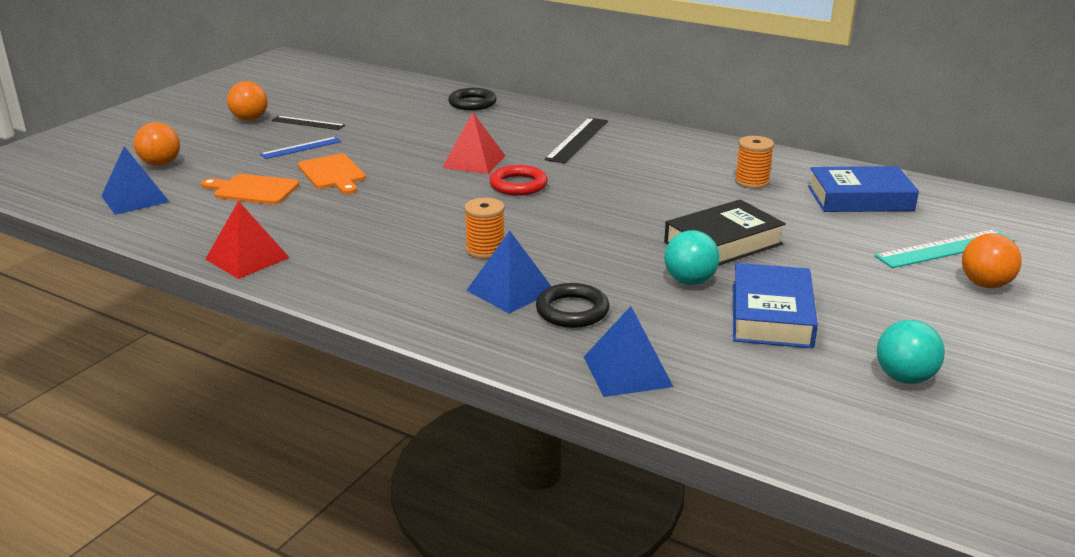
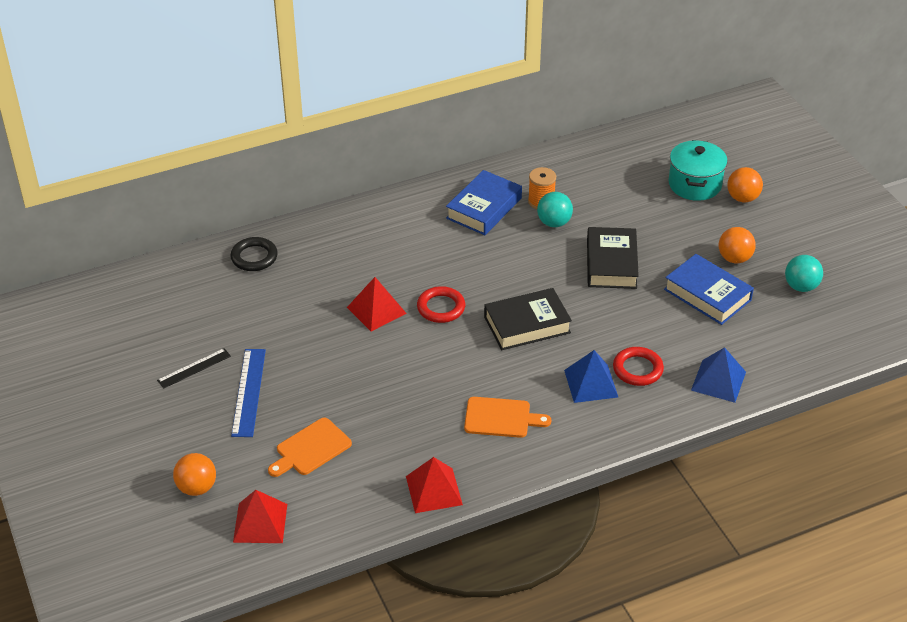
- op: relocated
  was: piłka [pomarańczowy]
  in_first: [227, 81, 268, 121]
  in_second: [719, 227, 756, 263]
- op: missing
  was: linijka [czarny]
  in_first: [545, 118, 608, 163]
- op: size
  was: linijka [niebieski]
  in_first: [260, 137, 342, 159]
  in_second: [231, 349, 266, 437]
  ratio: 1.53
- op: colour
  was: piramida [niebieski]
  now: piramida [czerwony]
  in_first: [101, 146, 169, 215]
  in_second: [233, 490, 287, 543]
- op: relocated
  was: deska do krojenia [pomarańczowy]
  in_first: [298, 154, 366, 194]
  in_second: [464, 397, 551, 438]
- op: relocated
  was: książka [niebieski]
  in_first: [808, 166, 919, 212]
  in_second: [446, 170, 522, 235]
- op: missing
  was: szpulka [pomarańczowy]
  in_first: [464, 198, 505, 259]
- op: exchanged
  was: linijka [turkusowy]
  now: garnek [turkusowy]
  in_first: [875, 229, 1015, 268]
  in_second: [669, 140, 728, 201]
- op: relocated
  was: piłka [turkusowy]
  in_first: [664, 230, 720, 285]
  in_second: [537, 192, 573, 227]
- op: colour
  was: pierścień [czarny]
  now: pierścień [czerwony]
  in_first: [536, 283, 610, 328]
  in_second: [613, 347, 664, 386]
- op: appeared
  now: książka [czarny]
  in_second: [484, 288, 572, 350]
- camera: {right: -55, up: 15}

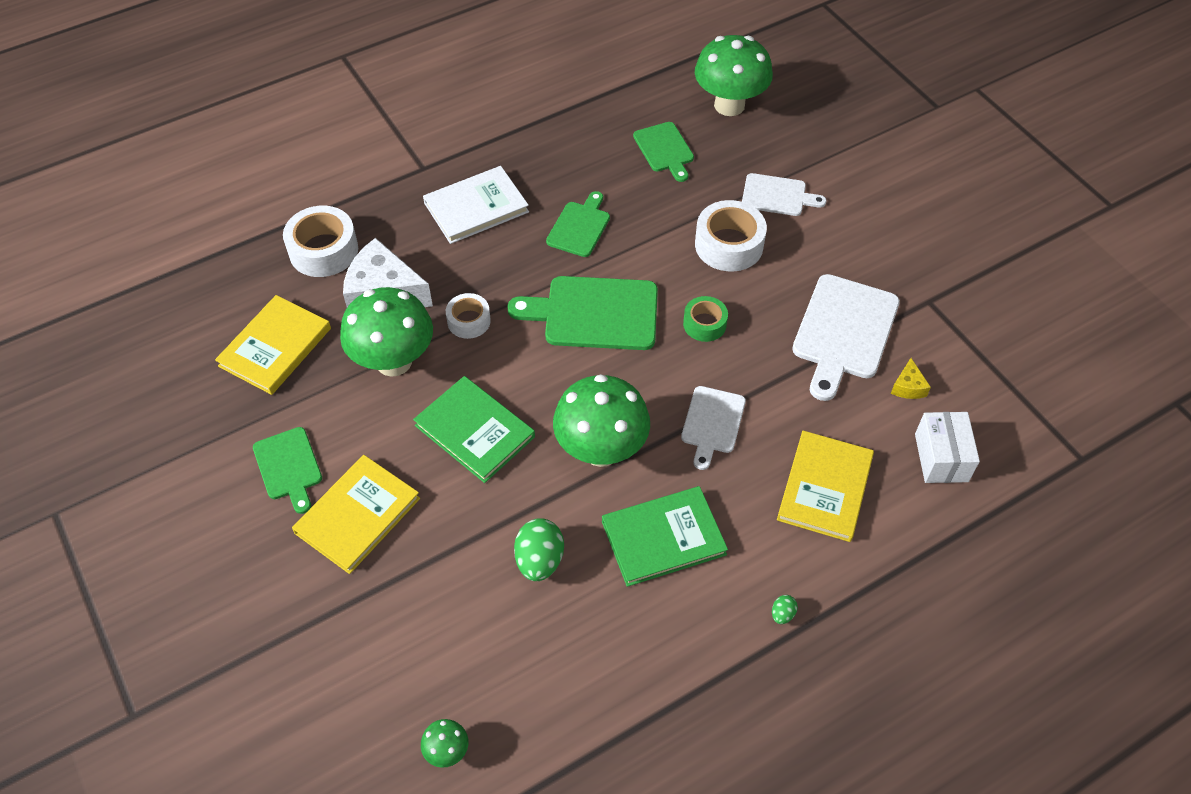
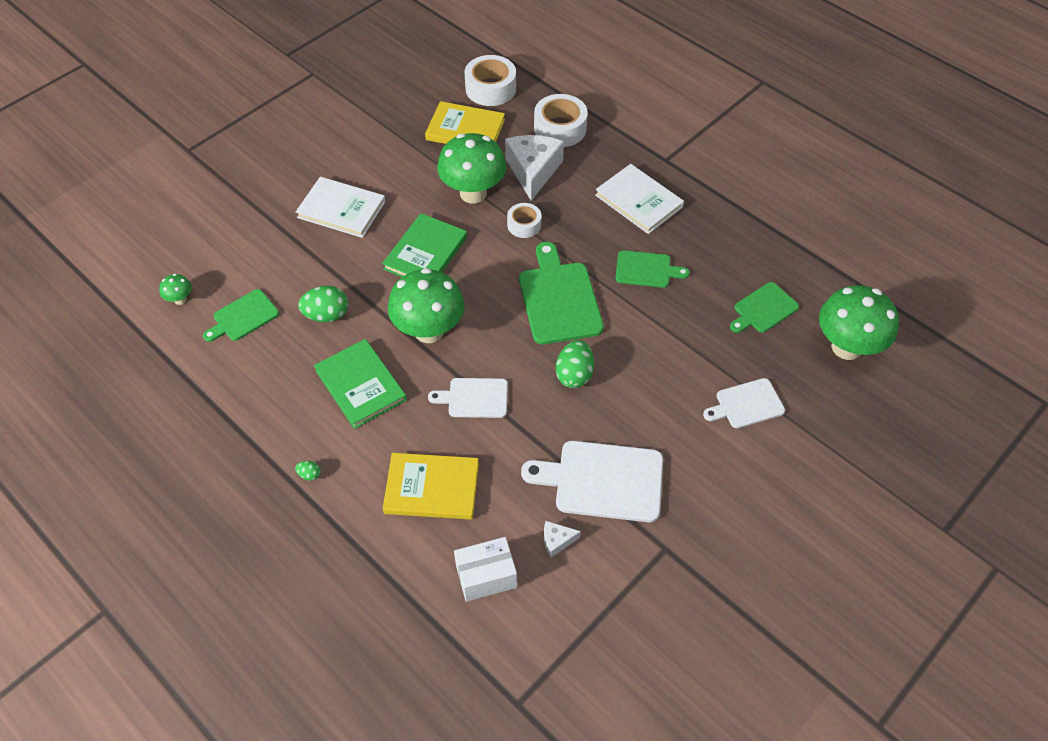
- op: spun
  was: deska do krojenia [biały]
  in_first: [742, 173, 827, 216]
  in_second: [703, 378, 785, 428]
  clockwise: 75
- op: relocated
  was: taśma klejąca [biały]
  in_first: [695, 200, 767, 272]
  in_second: [465, 55, 516, 106]
- op: exchanged
  was: taśma klejąca [zielony]
  now: jajko [zielony]
  in_first: [683, 296, 728, 342]
  in_second: [556, 340, 594, 388]
- op: colour
  was: ser [żółty]
  now: ser [biały]
  in_first: [891, 358, 931, 399]
  in_second: [544, 521, 581, 558]
- op: relocated
  was: deska do krojenia [zielony]
  in_first: [253, 427, 322, 514]
  in_second: [203, 289, 279, 342]
- op: colour
  was: książka [żółty]
  now: książka [biały]
  in_first: [292, 455, 420, 574]
  in_second: [296, 177, 386, 238]
- camera: {right: 75, up: 0}

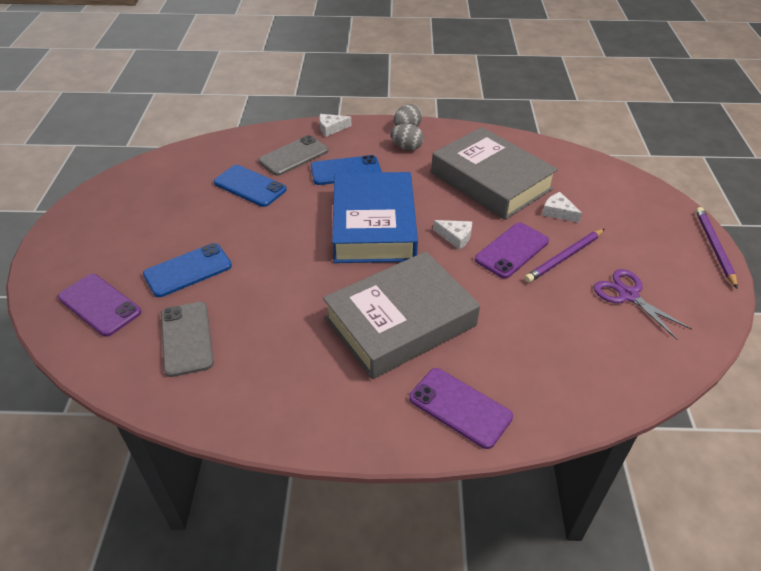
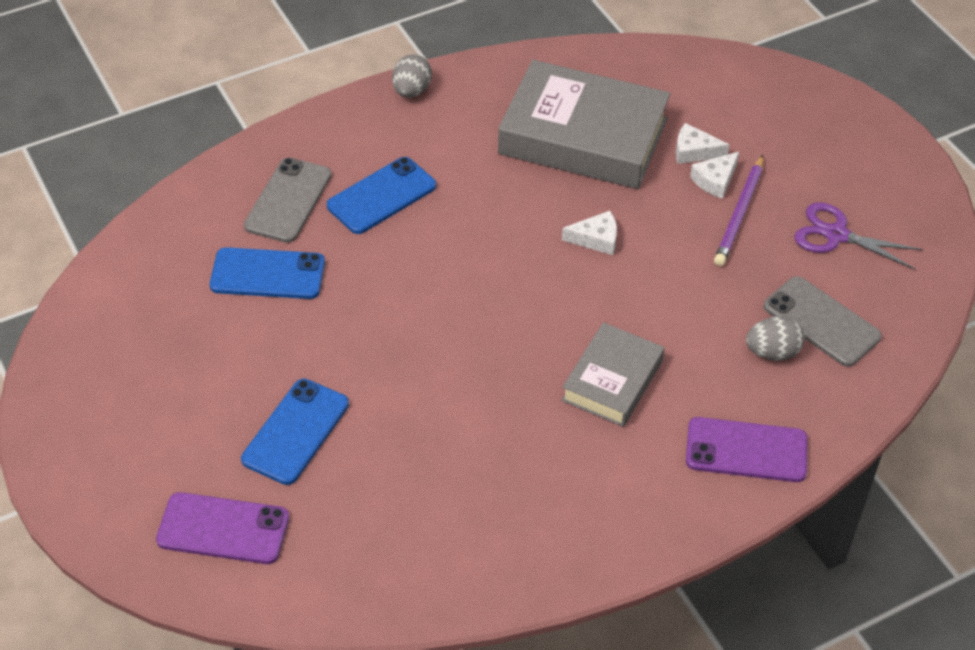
- op: relocated
  was: ser [biały]
  in_first: [319, 114, 351, 137]
  in_second: [690, 152, 739, 199]
- op: relocated
  was: jajko [szary]
  in_first: [390, 124, 424, 150]
  in_second: [746, 316, 805, 361]
- op: missing
  was: książka [niebieski]
  in_first: [332, 172, 418, 263]
- op: missing
  was: ołówek [fioletowy]
  in_first: [696, 207, 738, 289]
- op: missing
  was: telefon [fioletowy]
  in_first: [475, 222, 549, 278]
- op: size
  was: książka [szary]
  in_first: [323, 251, 480, 379]
  in_second: [562, 322, 665, 427]
  ratio: 0.57
- op: relocated
  was: telefon [szary]
  in_first: [161, 302, 214, 377]
  in_second: [763, 276, 882, 367]
- camera: {right: -30, up: 5}

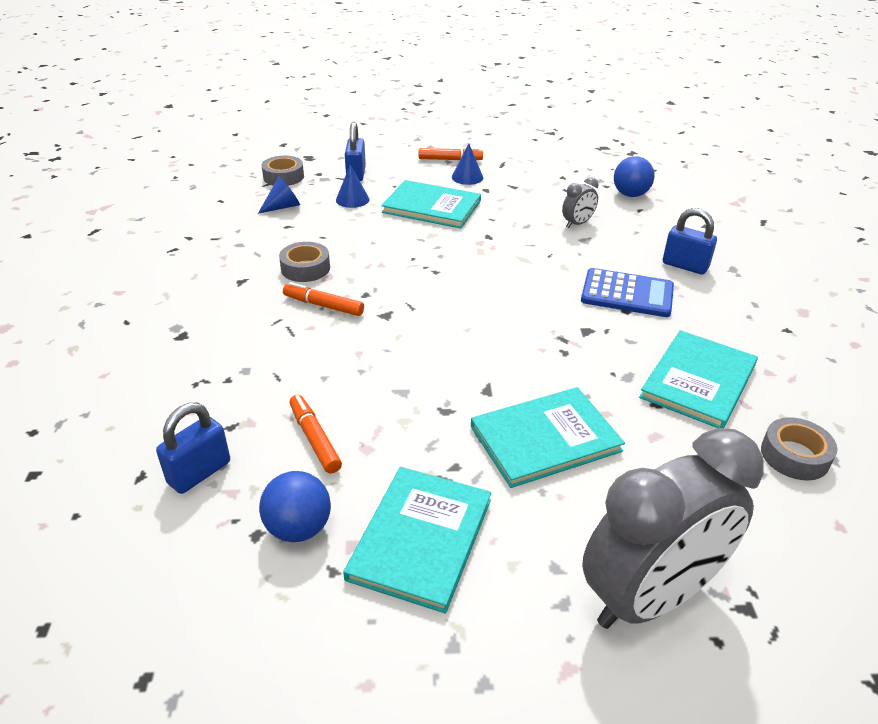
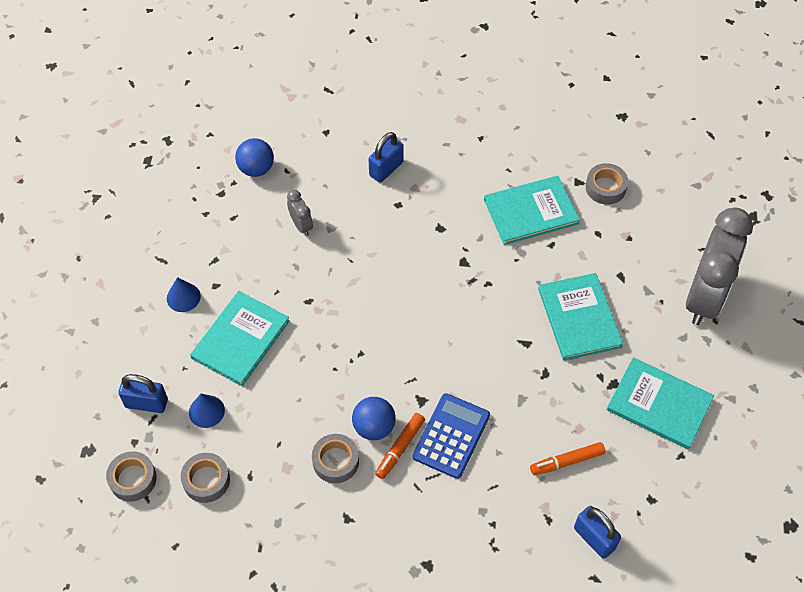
- op: missing
  was: flamaster [pomarańczowy]
  in_first: [419, 148, 483, 160]
- op: exchanged
  was: stożek [niebieski]
  now: taśma klejąca [szary]
  in_first: [258, 176, 300, 214]
  in_second: [181, 453, 230, 503]
- op: relocated
  was: kalkulator [niebieski]
  in_first: [581, 268, 674, 317]
  in_second: [413, 393, 490, 479]
- op: spun
  was: książka [turkusowy]
  in_first: [639, 330, 758, 428]
  in_second: [484, 176, 580, 245]
  clockwise: -60
- op: spun
  was: budzik [szary]
  in_first: [582, 428, 764, 629]
  in_second: [686, 207, 753, 325]
  clockwise: 45
- op: relocated
  was: piłka [niebieski]
  in_first: [259, 471, 331, 542]
  in_second: [352, 397, 395, 440]
- camera: {right: -80, up: 20}

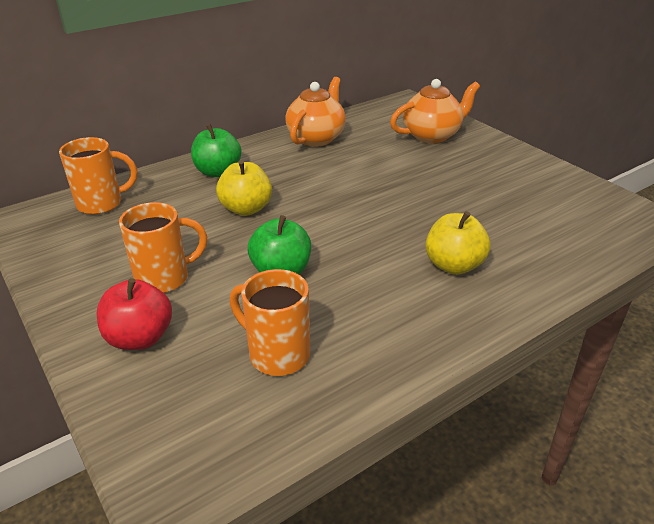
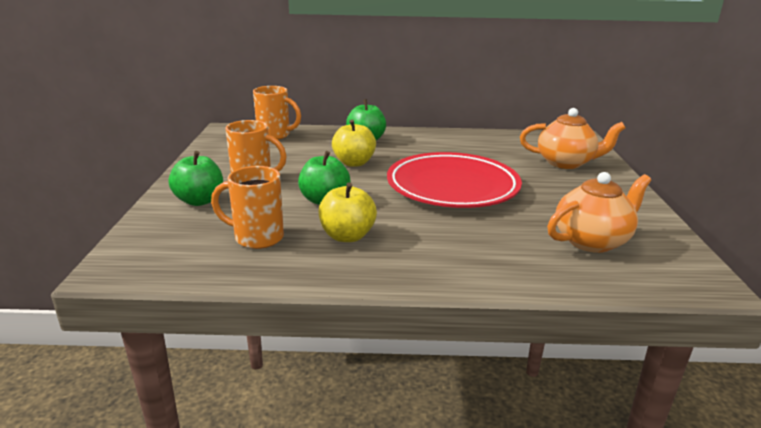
- op: relocated
  was: imbryk [pomarańczowy]
  in_first: [285, 77, 346, 146]
  in_second: [547, 172, 651, 253]
- op: relocated
  was: jabłko [żółty]
  in_first: [426, 211, 491, 275]
  in_second: [319, 183, 377, 242]
- op: spun
  was: kubek [pomarańczowy]
  in_first: [230, 269, 310, 376]
  in_second: [211, 166, 284, 249]
  clockwise: -60
- op: colour
  was: jabłko [czerwony]
  now: jabłko [zielony]
  in_first: [97, 278, 172, 350]
  in_second: [168, 151, 223, 206]
- op: appeared
  now: talerz [czerwony]
  in_second: [387, 152, 522, 208]
- camera: {right: 35, up: -10}

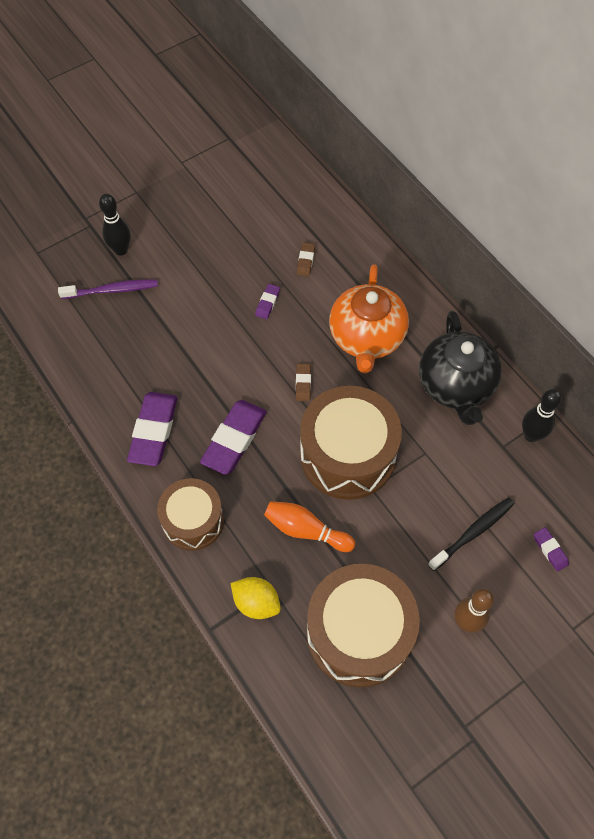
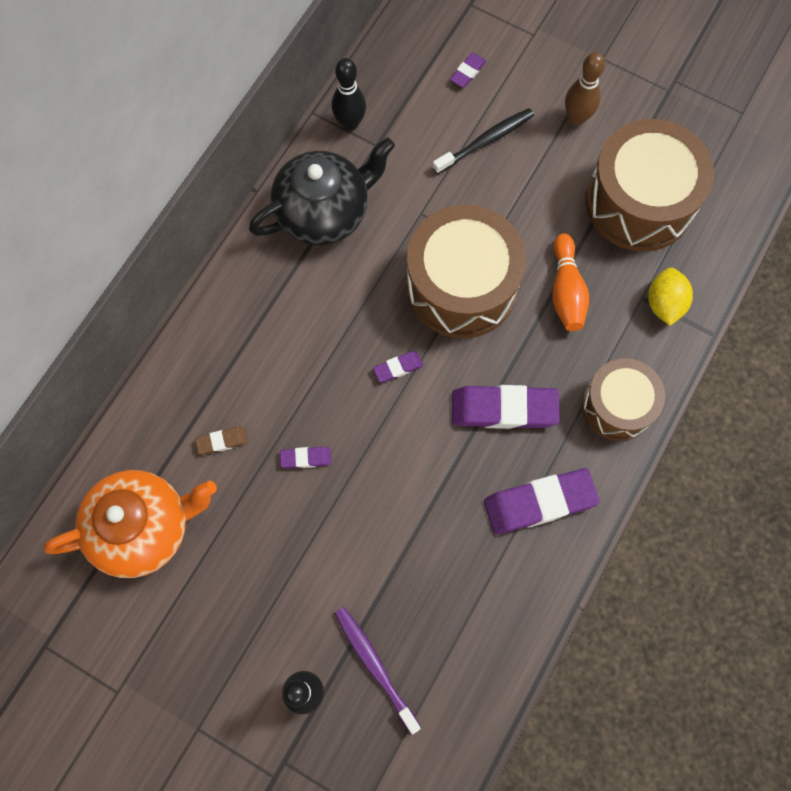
- op: relocated
  was: imbryk [pomarańczowy]
  in_first: [329, 264, 409, 373]
  in_second: [44, 470, 217, 578]
- op: colour
  was: gumka do mazania [brązowy]
  now: gumka do mazania [fioletowy]
  in_first: [296, 364, 311, 401]
  in_second: [373, 351, 423, 382]
- op: spun
  was: szczoteczka do zębów [czarny]
  in_first: [428, 497, 514, 571]
  in_second: [433, 108, 534, 174]
  clockwise: 120
- camera: {right: -115, up: 10}

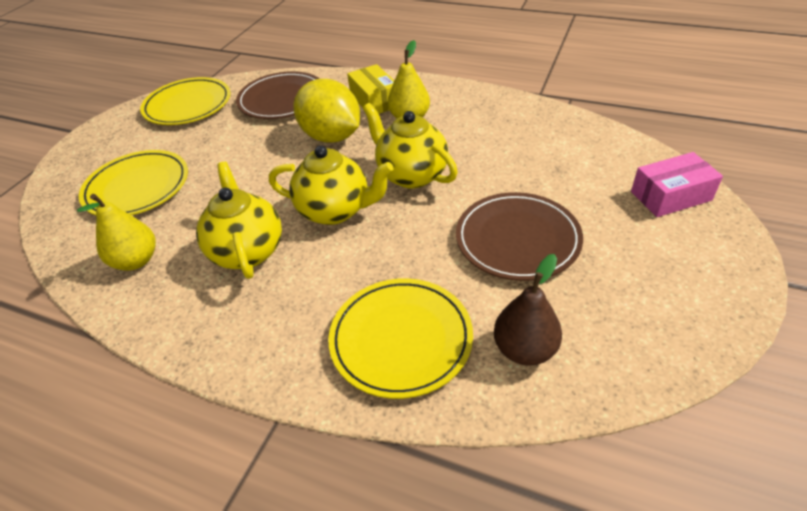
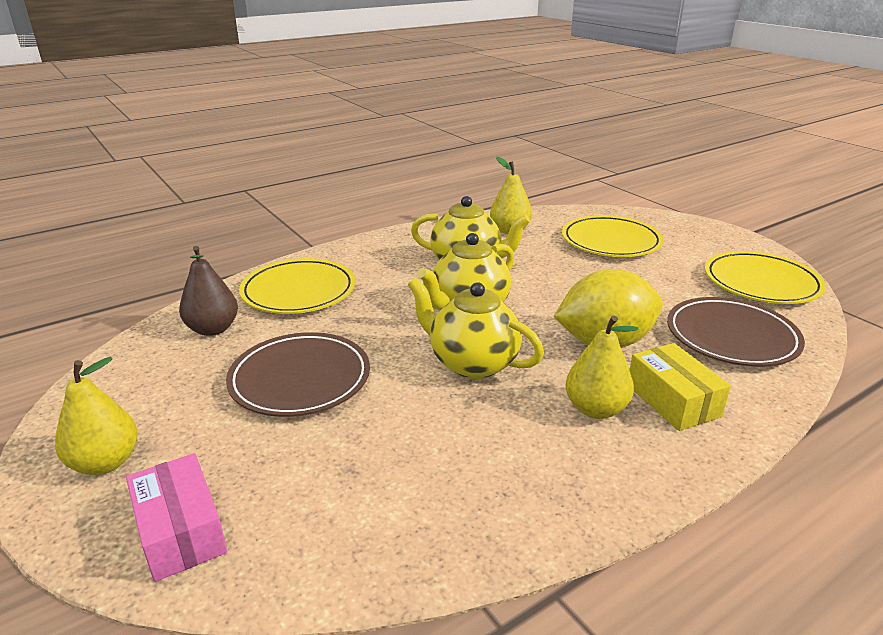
- op: spun
  was: pudełko [żółty]
  in_first: [347, 64, 394, 114]
  in_second: [629, 343, 731, 431]
  clockwise: 60
- op: spun
  was: imbryk [żółty]
  in_first: [363, 103, 458, 189]
  in_second: [408, 278, 544, 379]
  clockwise: -135
- op: spun
  was: pudełko [różowy]
  in_first: [631, 152, 723, 217]
  in_second: [126, 453, 227, 582]
  clockwise: -45
- op: appeared
  now: gruszka [żółty]
  in_second: [55, 357, 138, 475]
- camera: {right: 120, up: -15}

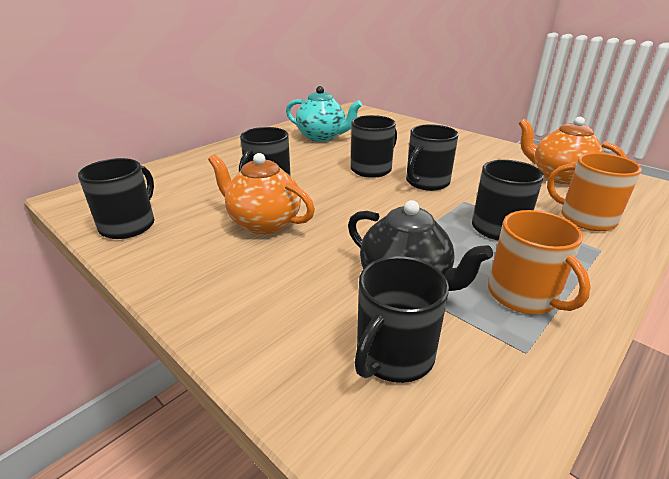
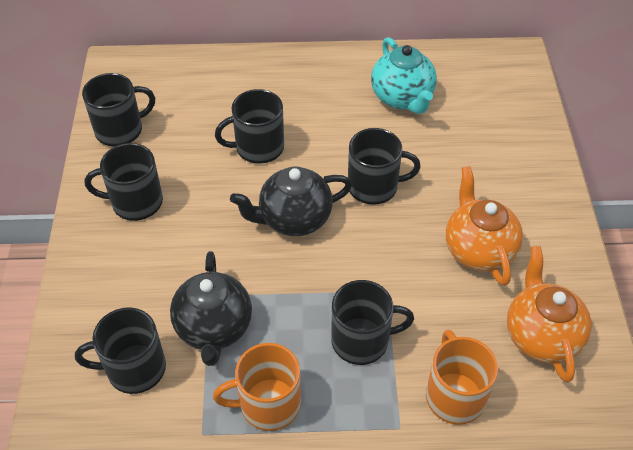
- op: relocated
  was: kubek [czarny]
  in_first: [406, 124, 458, 191]
  in_second: [85, 143, 163, 221]
- op: relocated
  was: imbryk [pomarańczowy]
  in_first: [208, 153, 315, 234]
  in_second: [446, 166, 523, 286]
- op: spun
  was: kubek [pomarańczowy]
  in_first: [488, 210, 591, 314]
  in_second: [213, 343, 301, 431]
  clockwise: 60
- op: appeared
  now: imbryk [czarny]
  in_second: [230, 166, 352, 236]
- camera: {right: 45, up: 20}

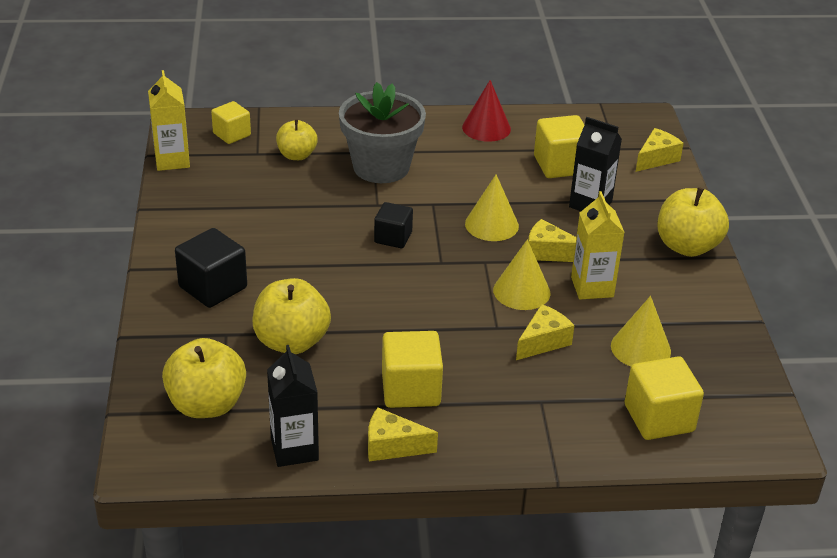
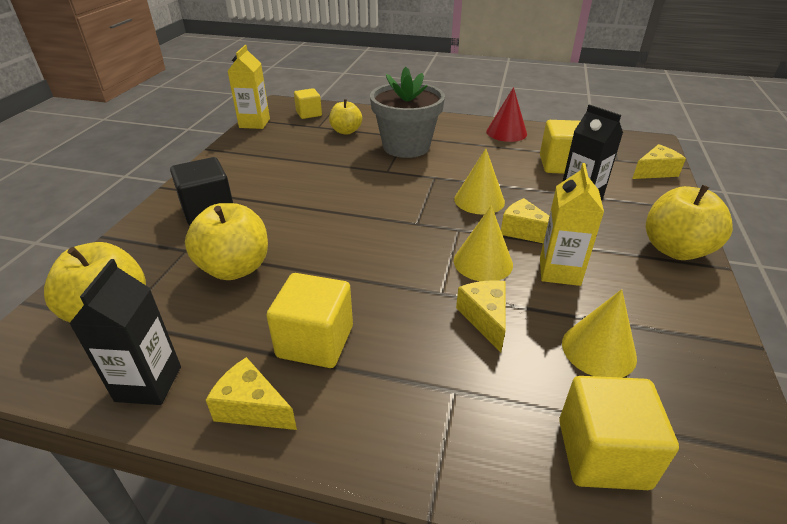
- op: missing
  was: sześcian [czarny]
  in_first: [374, 202, 413, 248]
- op: spun
  was: ser [żółty]
  in_first: [516, 304, 575, 360]
  in_second: [456, 280, 506, 352]
  clockwise: -75
- camera: {right: 20, up: 0}

